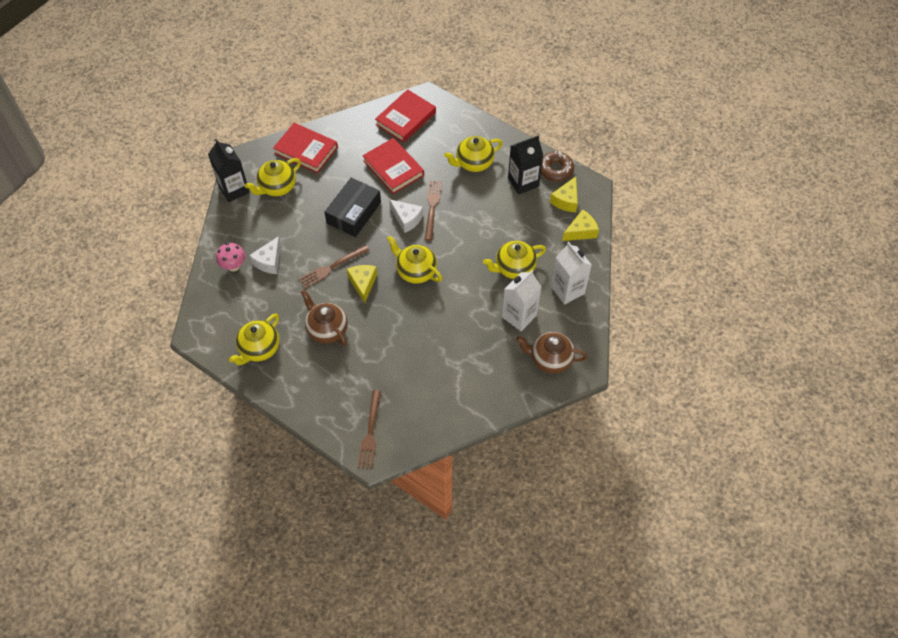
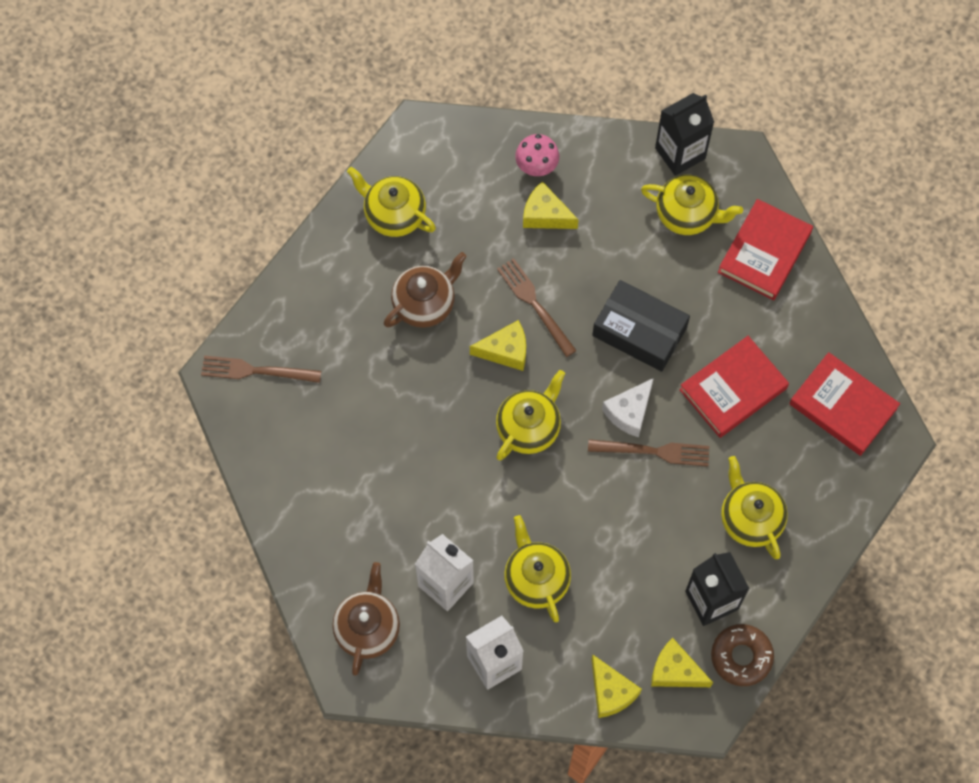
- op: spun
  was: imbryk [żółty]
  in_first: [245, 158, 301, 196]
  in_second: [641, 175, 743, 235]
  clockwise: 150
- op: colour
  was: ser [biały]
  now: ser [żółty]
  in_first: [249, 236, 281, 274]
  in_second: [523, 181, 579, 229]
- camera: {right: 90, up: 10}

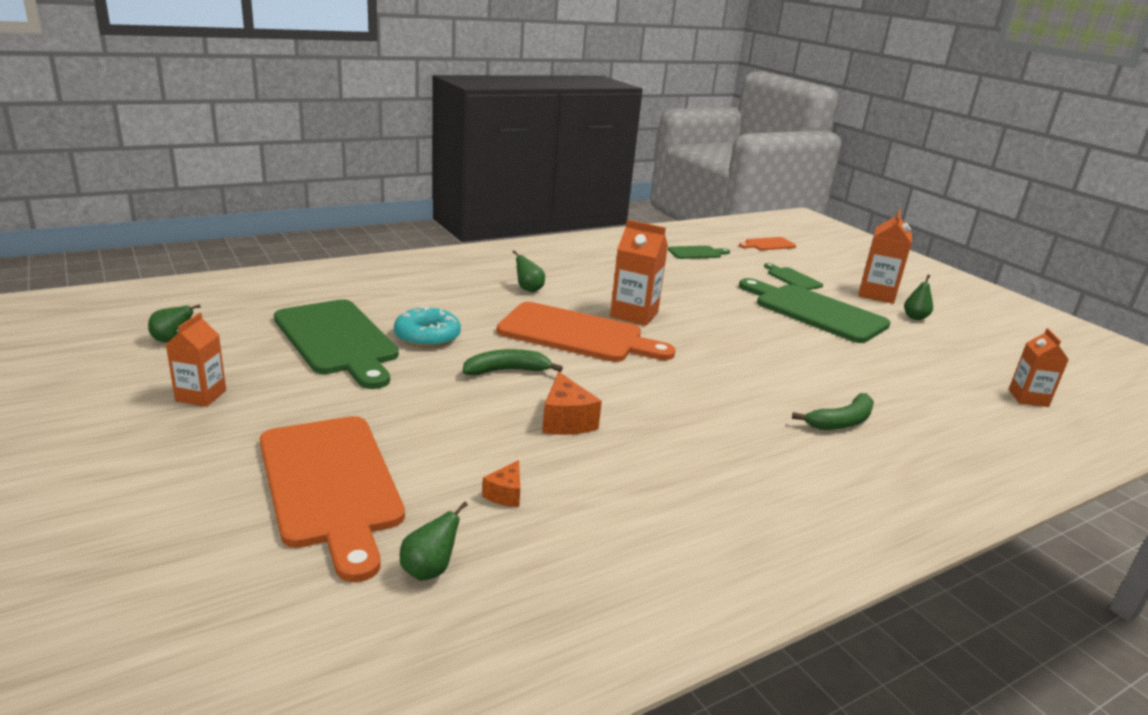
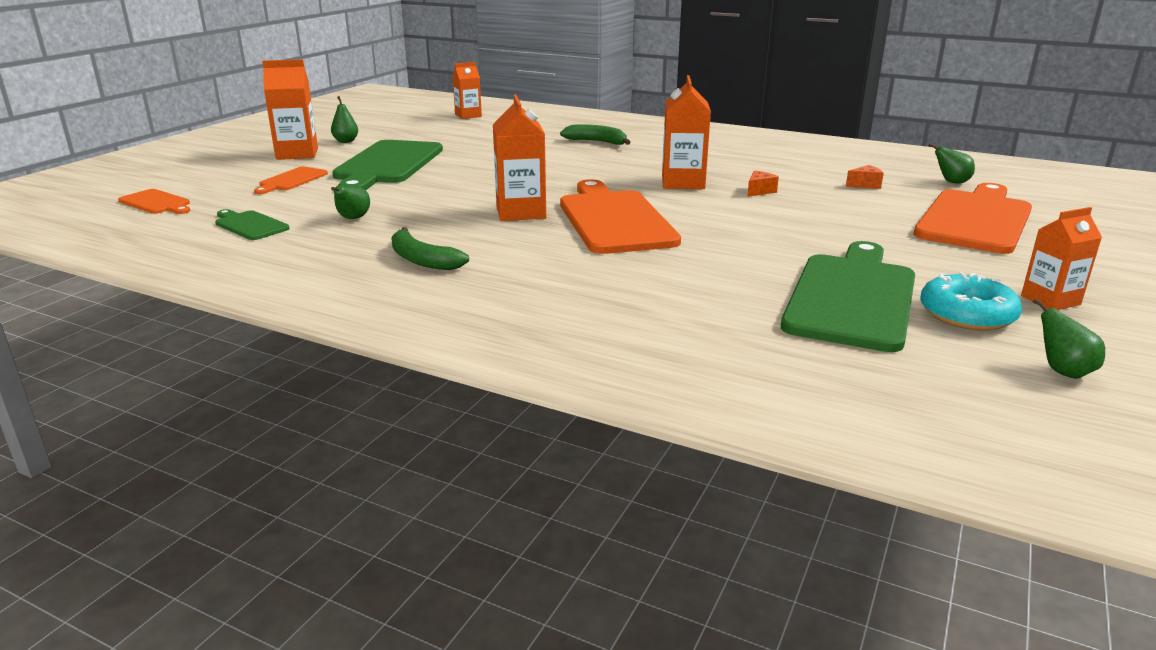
- op: relocated
  was: gruszka [zielony]
  in_first: [513, 250, 545, 292]
  in_second: [331, 184, 370, 219]
- op: colour
  was: deska do krojenia [zielony]
  now: deska do krojenia [pomarańczowy]
  in_first: [764, 263, 823, 290]
  in_second: [254, 167, 328, 194]
- op: relocated
  was: donut [turkusowy]
  in_first: [394, 306, 461, 348]
  in_second: [920, 272, 1022, 331]
- op: relocated
  was: banan [zielony]
  in_first: [463, 349, 563, 376]
  in_second: [391, 227, 469, 270]
- op: size
  was: ser [pomarańczowy]
  in_first: [542, 372, 602, 435]
  in_second: [747, 170, 779, 197]
  ratio: 0.6
- op: appeared
  now: karton mleka [pomarańczowy]
  in_second: [662, 75, 711, 189]
- camera: {right: -120, up: 0}

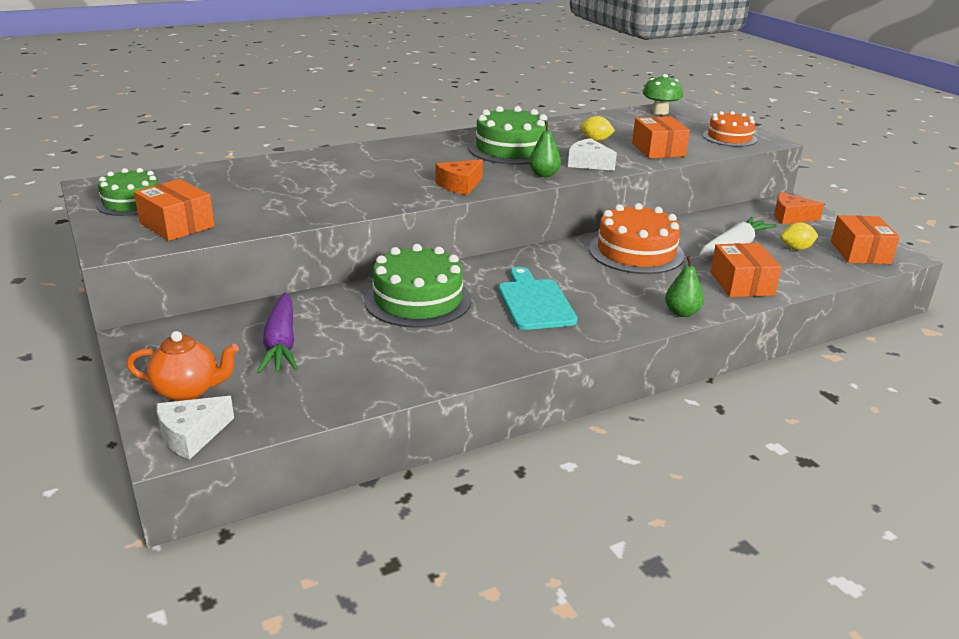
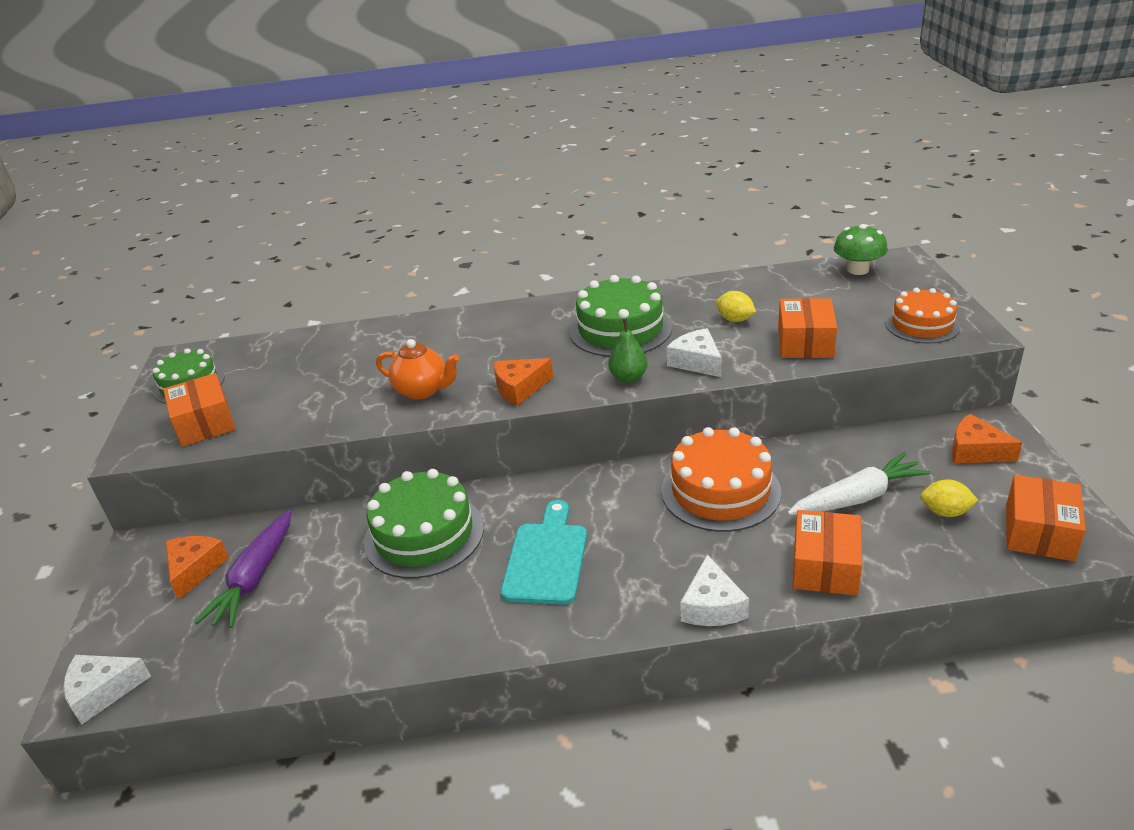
- op: exchanged
  was: gruszka [zielony]
  now: ser [biały]
  in_first: [665, 256, 704, 317]
  in_second: [680, 555, 749, 626]
- op: relocated
  was: imbryk [pomarańczowy]
  in_first: [127, 331, 239, 401]
  in_second: [376, 339, 459, 399]
- op: appeared
  now: ser [pomarańczowy]
  in_second: [166, 536, 229, 600]
- camera: {right: 25, up: 5}

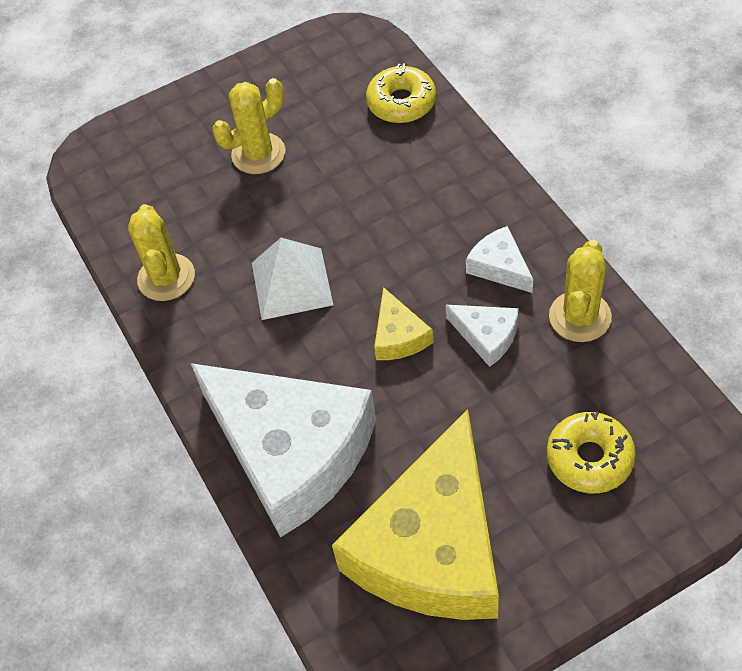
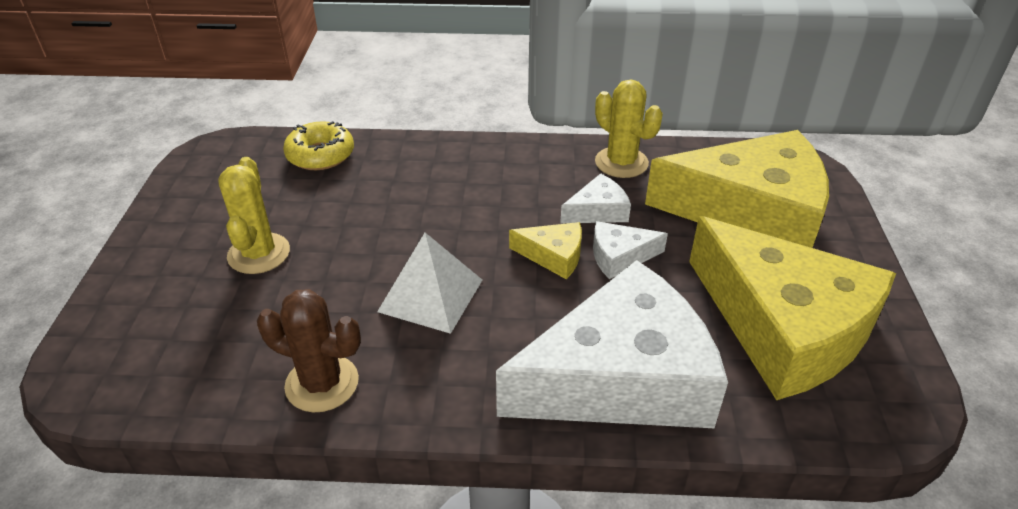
- op: colour
  was: kaktus [żółty]
  now: kaktus [brązowy]
  in_first: [128, 204, 195, 301]
  in_second: [257, 289, 361, 412]
- op: relocated
  was: ser [biały]
  in_first: [466, 226, 533, 293]
  in_second: [593, 221, 668, 279]
- op: exchanged
  was: donut [żółty]
  now: ser [żółty]
  in_first: [547, 411, 636, 493]
  in_second: [645, 130, 829, 248]
- camera: {right: -65, up: -15}

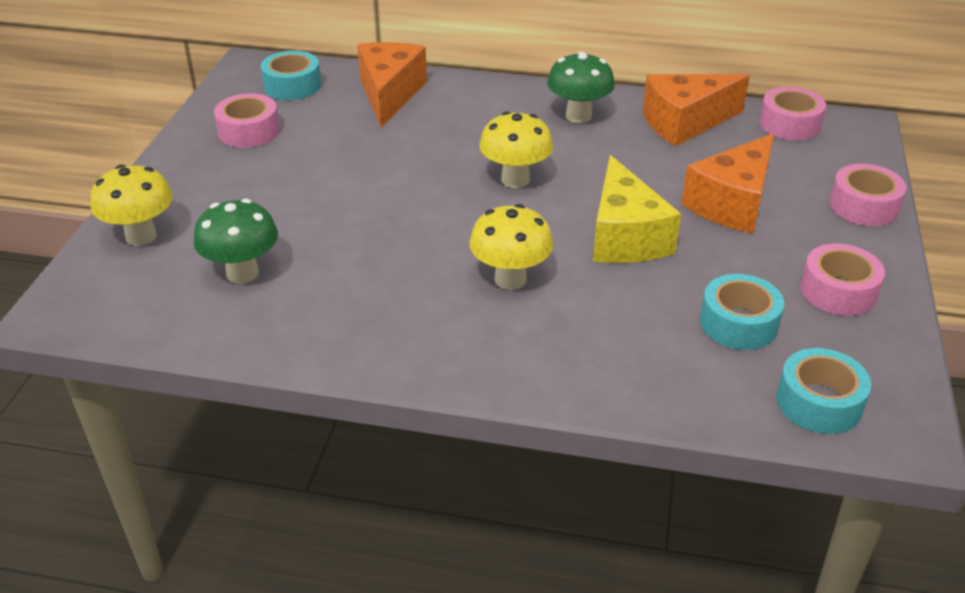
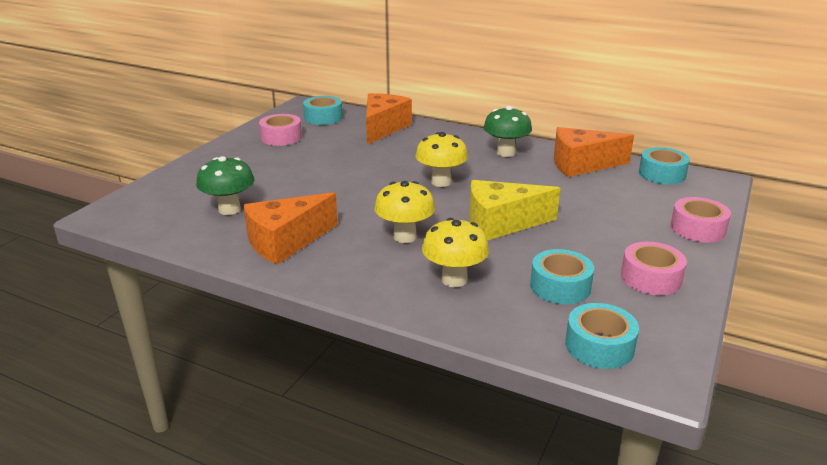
- op: colour
  was: taśma klejąca [różowy]
  now: taśma klejąca [turkusowy]
  in_first: [759, 87, 826, 140]
  in_second: [639, 147, 690, 184]
- op: relocated
  was: ser [pomarańczowy]
  in_first: [681, 133, 774, 234]
  in_second: [243, 192, 338, 265]
- op: spun
  was: ser [żółty]
  in_first: [593, 155, 681, 263]
  in_second: [469, 180, 560, 240]
  clockwise: 75
- op: relocated
  was: grzyb [żółty]
  in_first: [91, 164, 173, 246]
  in_second: [422, 218, 490, 287]
- camera: {right: 15, up: -10}

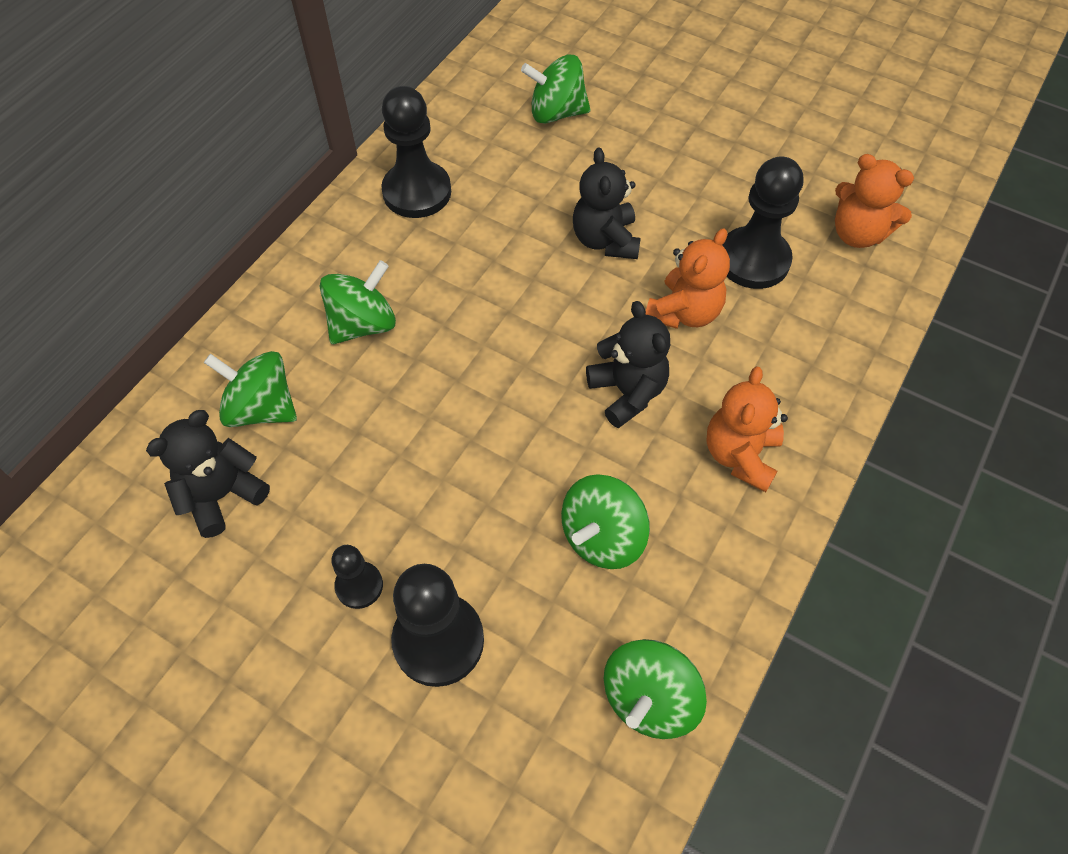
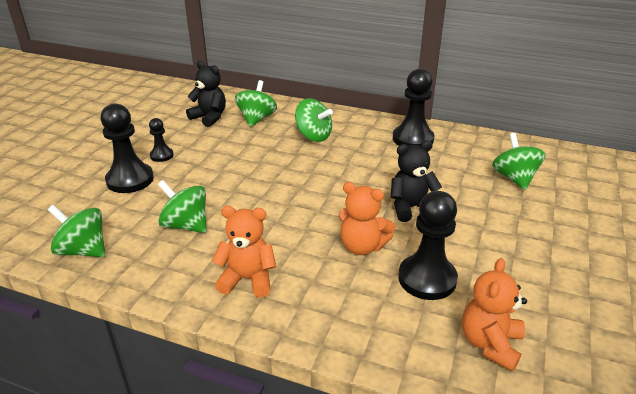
- op: missing
  was: miś [czarny]
  in_first: [586, 301, 670, 428]
- camera: {right: 80, up: -25}

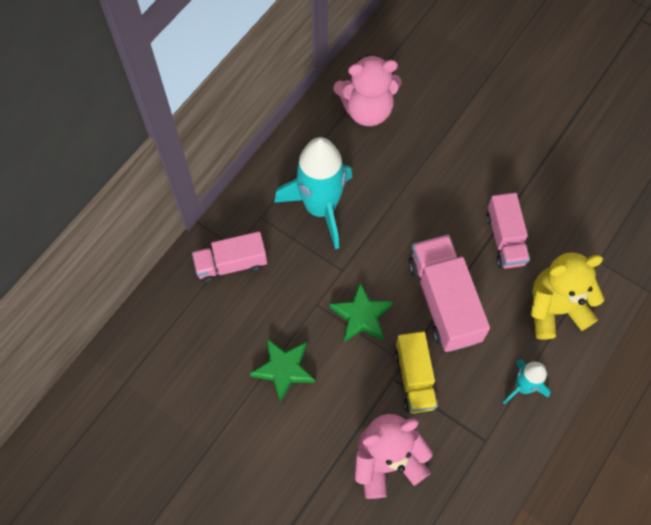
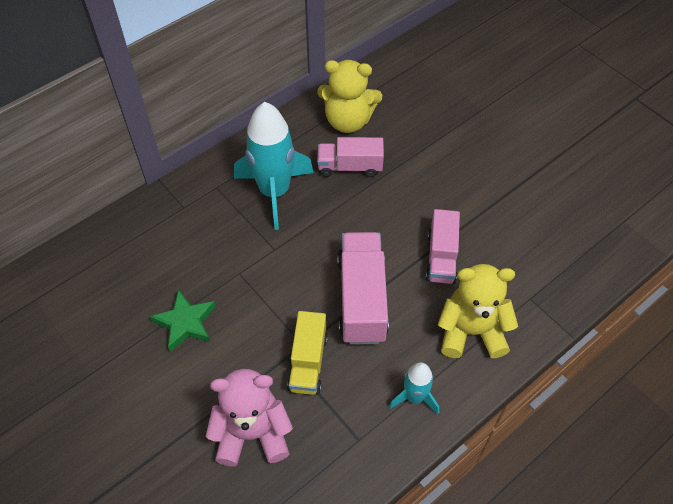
- op: colour
  was: miś [różowy]
  now: miś [żółty]
  in_first: [333, 54, 401, 126]
  in_second: [317, 60, 382, 133]
- op: relocated
  was: ciężarówka [różowy]
  in_first: [192, 231, 267, 283]
  in_second: [317, 137, 384, 177]
- op: missing
  was: gwiazda [zielony]
  in_first: [330, 282, 393, 342]
- camera: {right: 15, up: -10}

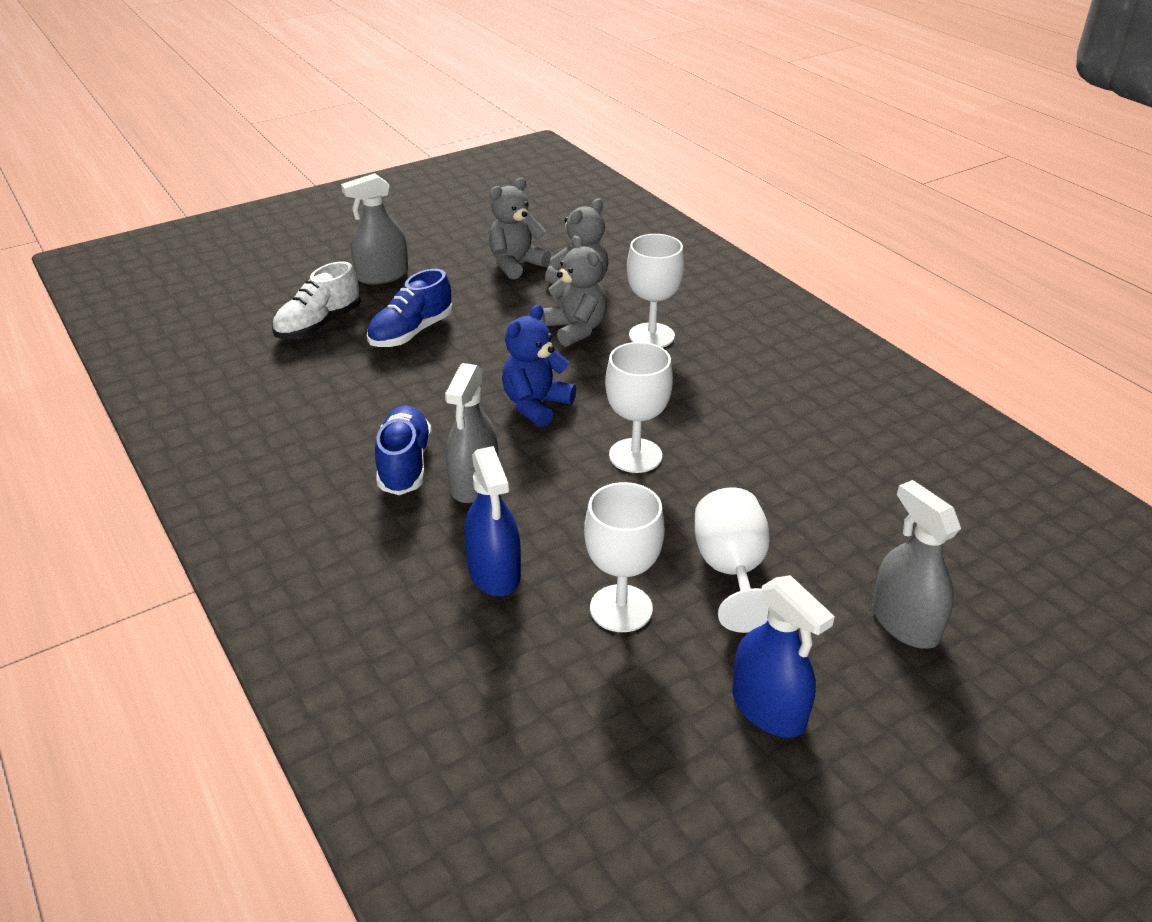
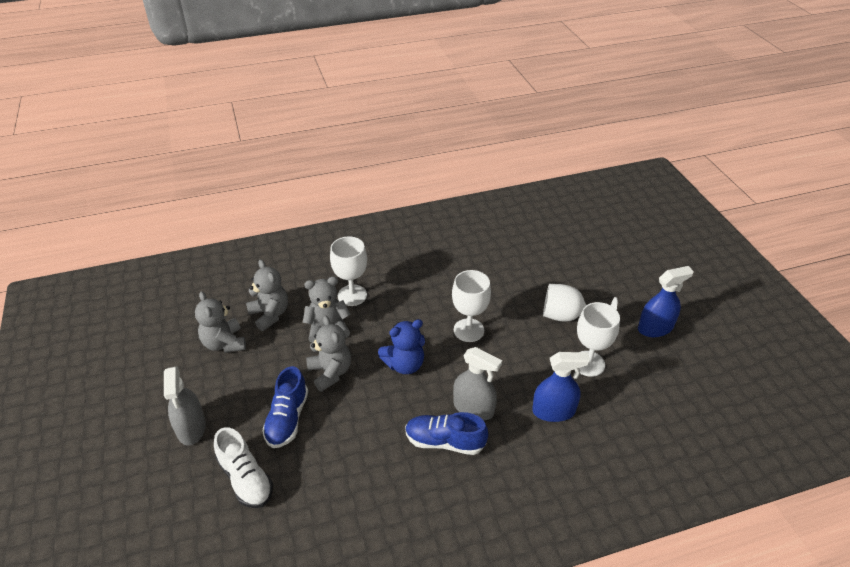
- op: spun
  was: but [niebieski]
  in_first: [367, 269, 453, 347]
  in_second: [262, 366, 308, 448]
  clockwise: 45
- op: spun
  was: miś [niebieski]
  in_first: [502, 304, 576, 427]
  in_second: [378, 319, 425, 374]
  clockwise: -75
- op: missing
  was: spryskiwacz [szary]
  in_first: [872, 480, 961, 649]
- op: appeared
  now: miś [szary]
  in_second: [306, 316, 351, 392]
- camera: {right: -75, up: 5}

